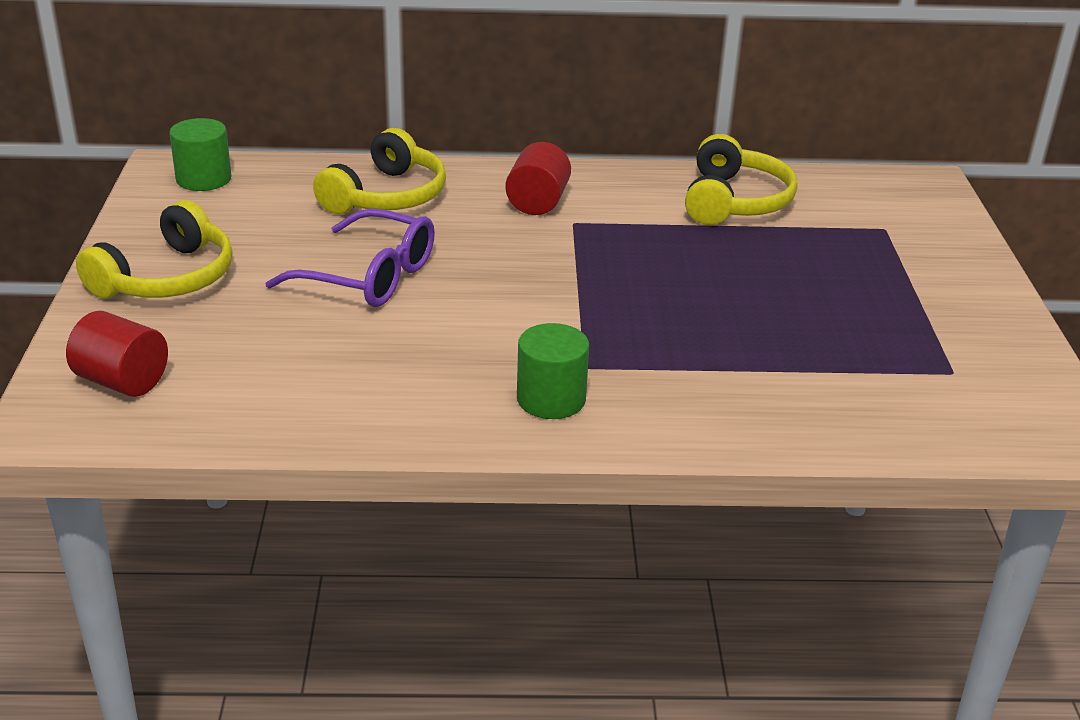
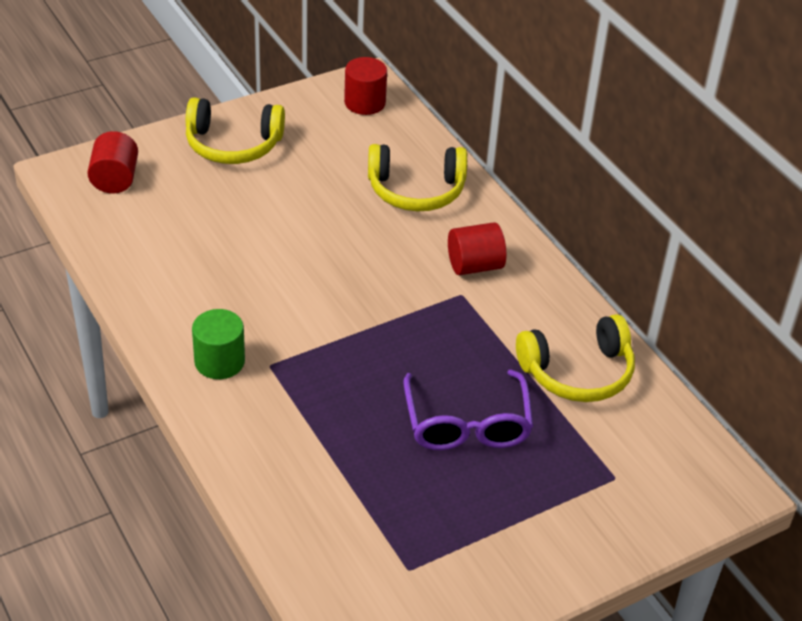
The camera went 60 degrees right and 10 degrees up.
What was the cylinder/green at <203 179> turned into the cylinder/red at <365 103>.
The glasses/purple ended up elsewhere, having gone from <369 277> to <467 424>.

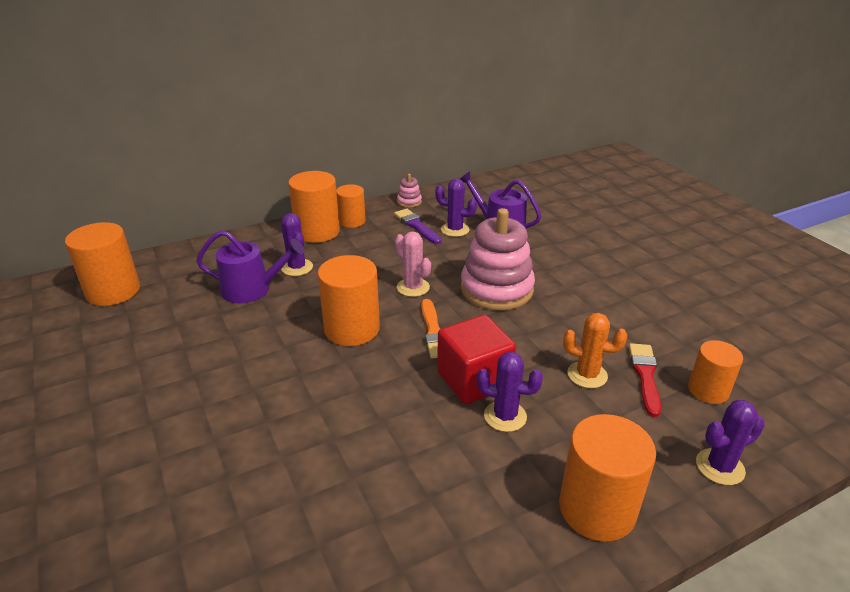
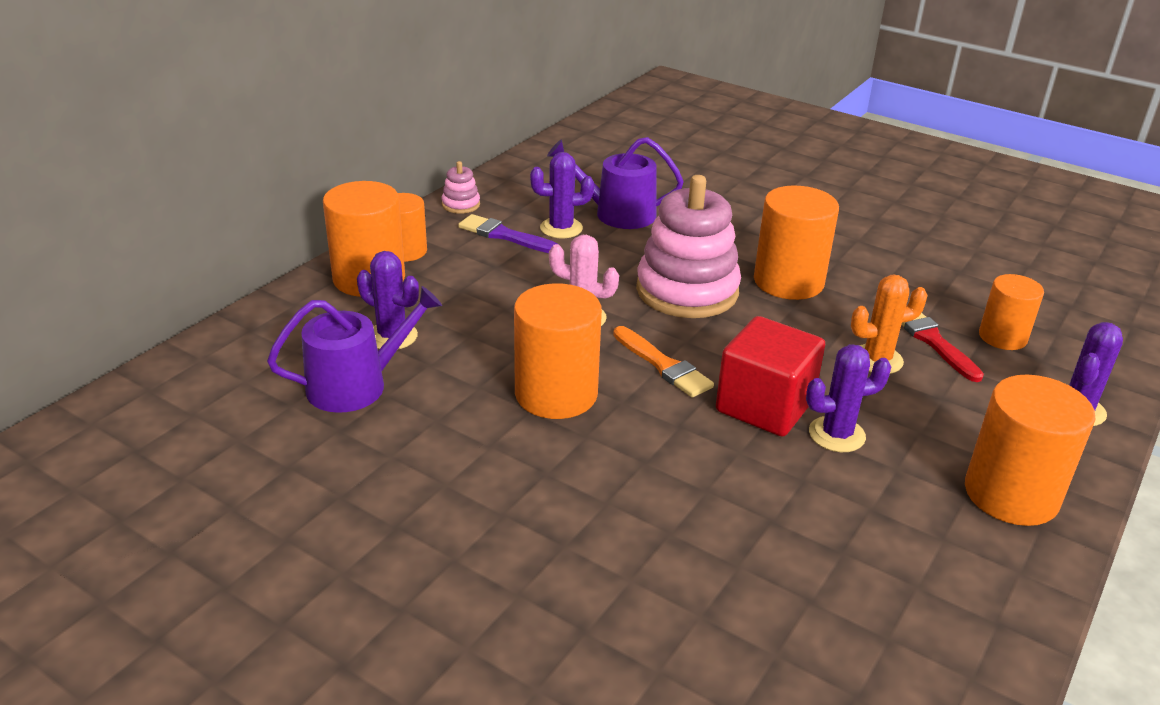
The camera went 30 degrees left and 0 degrees up.
The cylinder/orange ended up elsewhere, having gone from <113 291> to <788 281>.

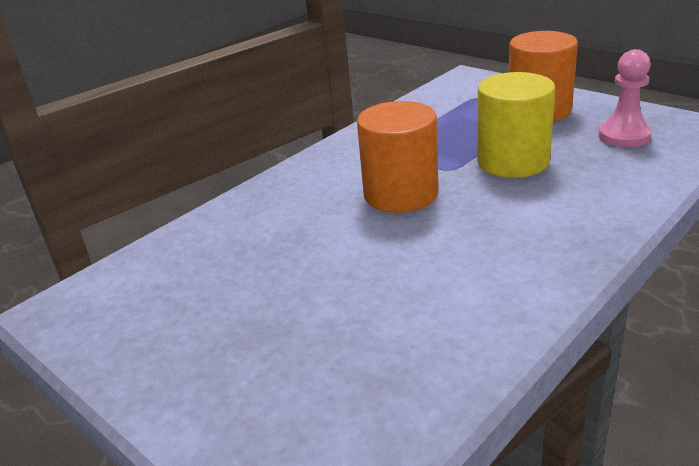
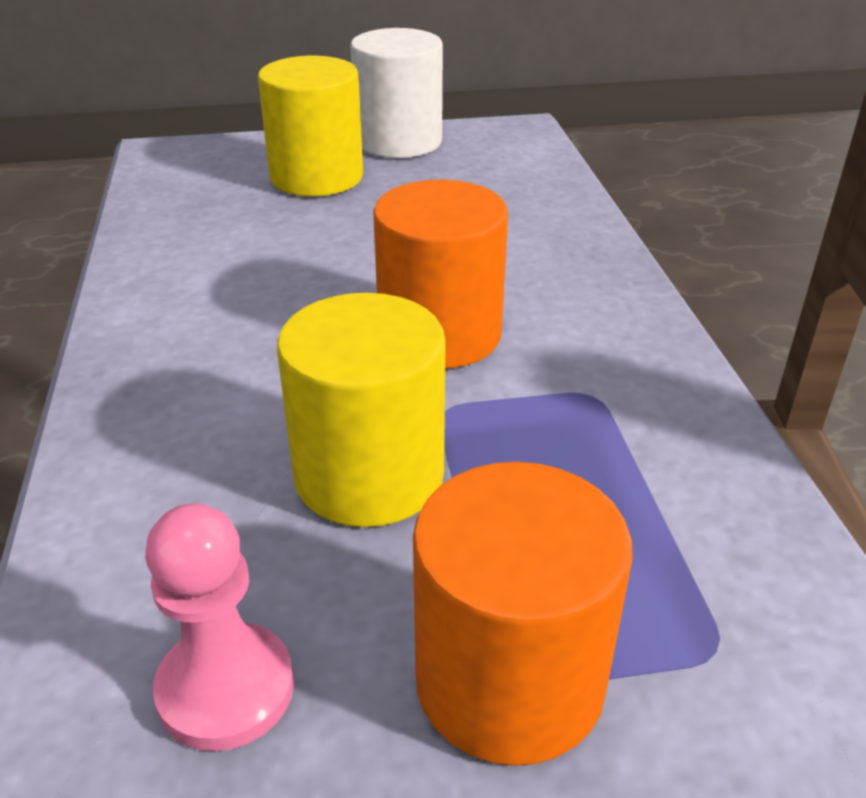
The camera went 125 degrees right and 5 degrees up.
The second view gained the cylinder/white at <399 141>.
The second view gained the cylinder/yellow at <316 177>.

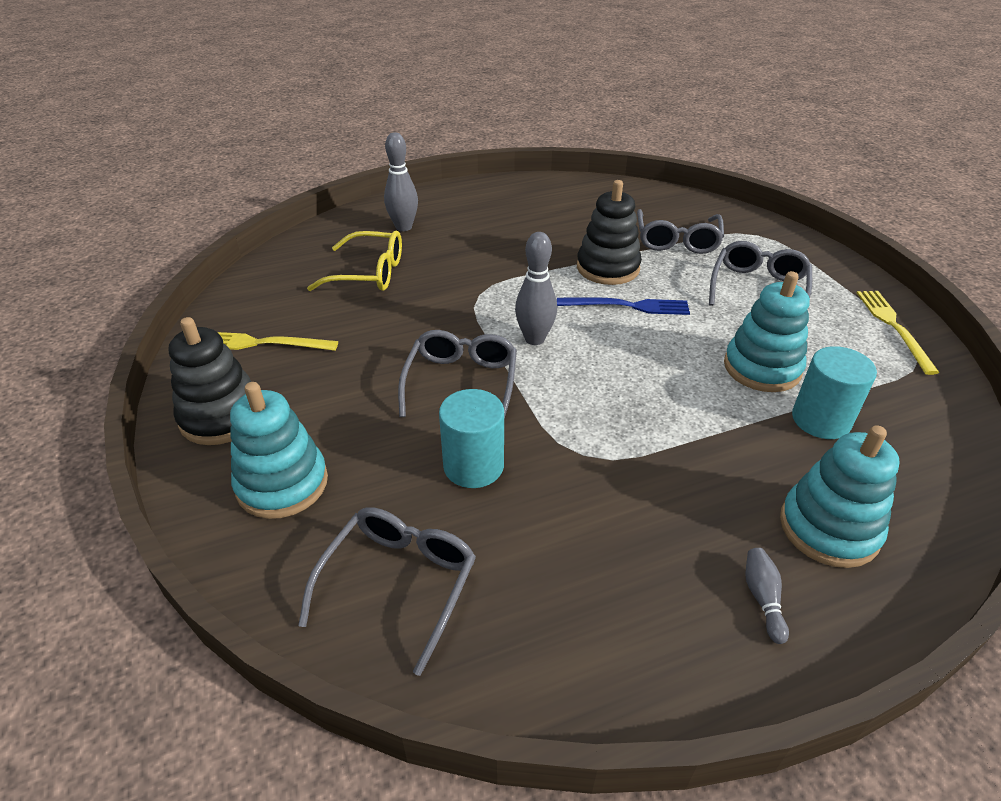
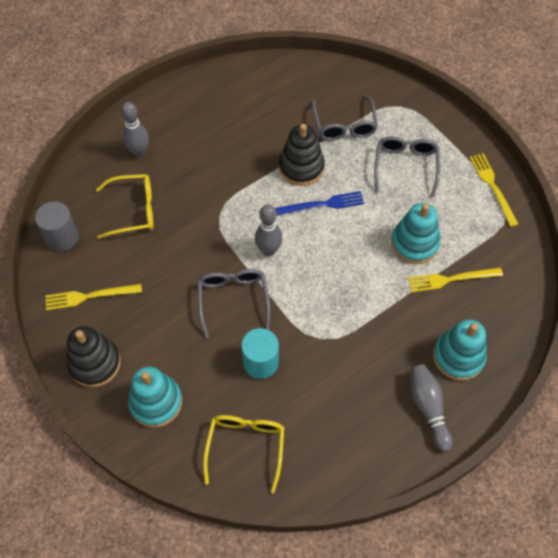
The camera went 15 degrees left and 20 degrees up.
Where the cylinder/turquoise stood at <821 420>, the fork/yellow came to stand at <451 279>.
What was the glasses/grey at <399 583> turned into the glasses/yellow at <245 447>.
The size of the bowling pin/grey at <762 598> changed by a factor of 1.79.
The second view gained the cylinder/grey at <62 237>.

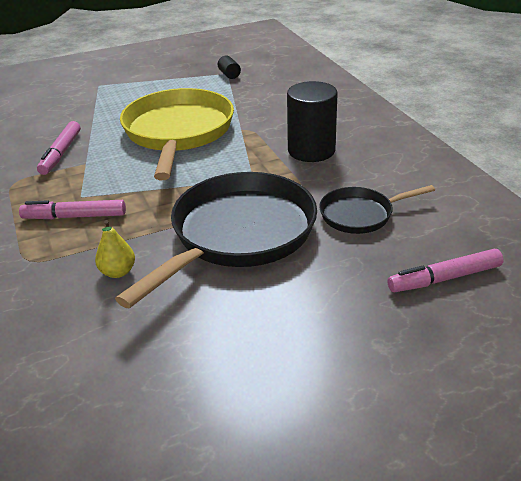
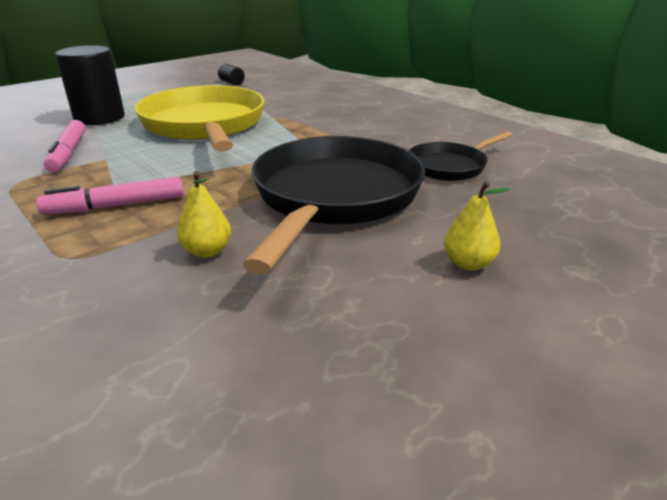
The camera went 20 degrees left and 5 degrees down.
The cylinder/black ended up elsewhere, having gone from <311 150> to <99 118>.
The second view lost the marker/pink at <444 278>.
The second view gained the pear/yellow at <468 263>.

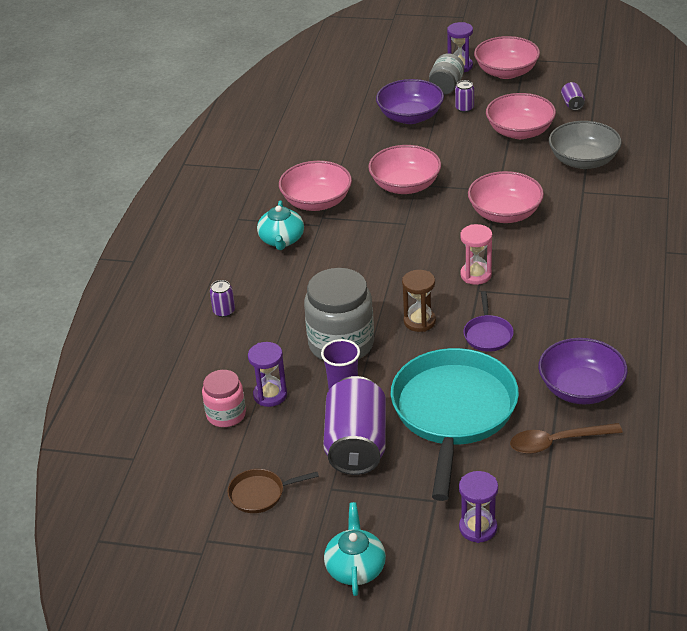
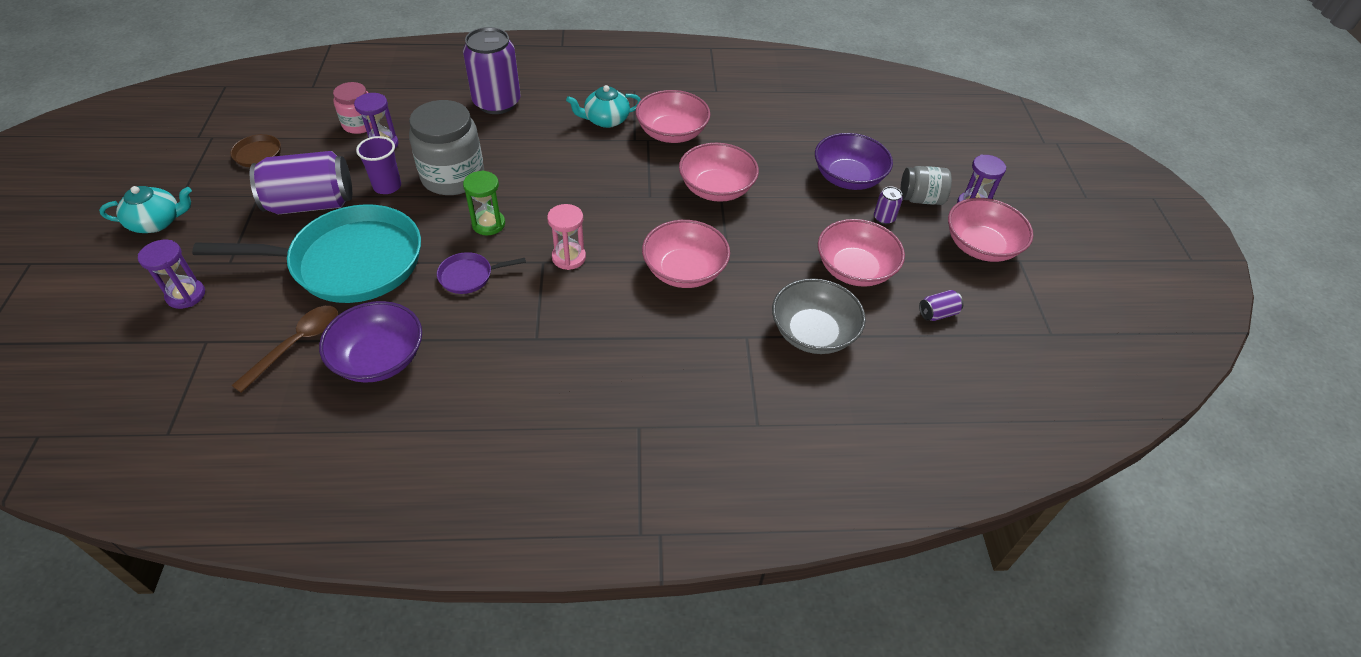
The camera went 70 degrees right and 10 degrees up.
What was the hourglass/brown at <419 321> turned into the hourglass/green at <488 224>.
The size of the can/purple at <224 311> changed by a factor of 2.37.
The spoon/brown at <557 442> ended up facing another way, 60 degrees clockwise from before.

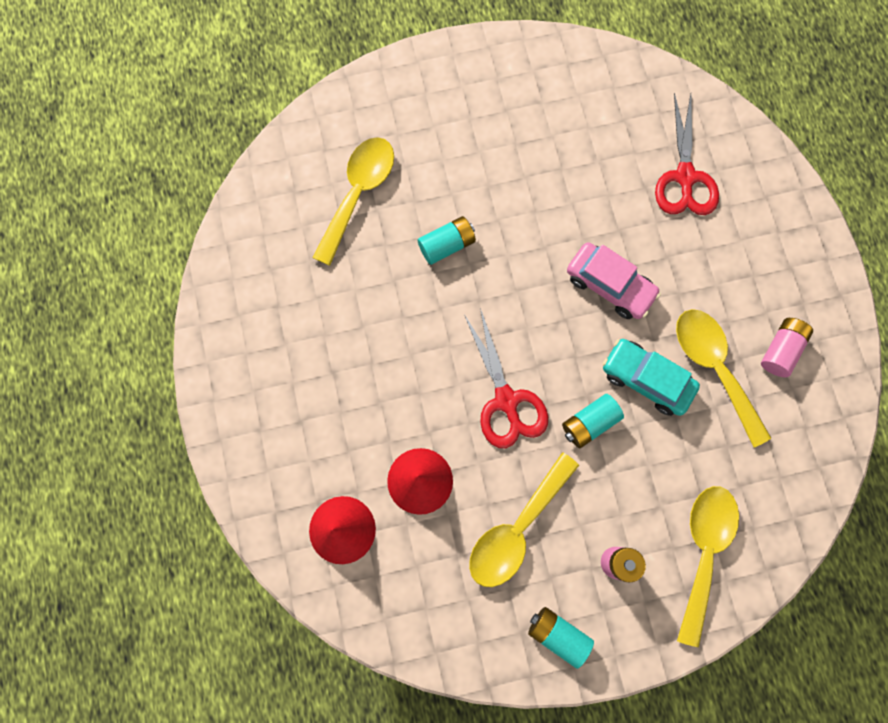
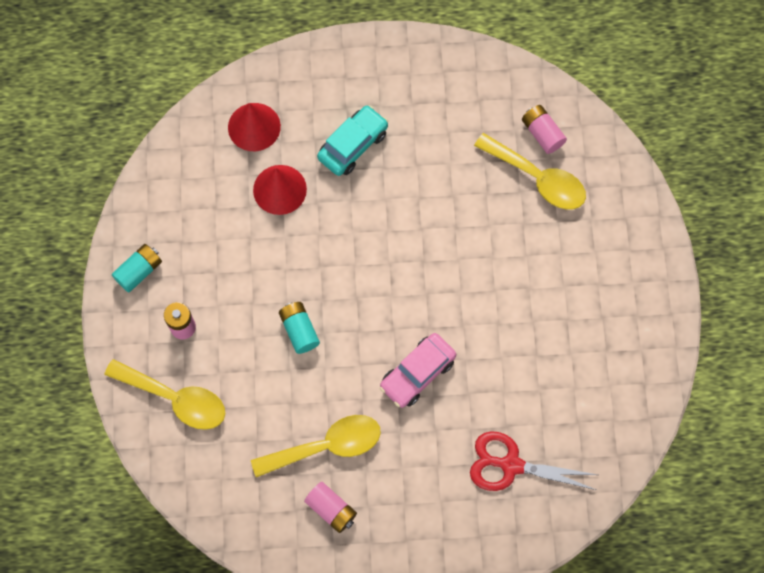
The camera went 100 degrees right and 5 degrees down.
The second view lost the battery/turquoise at <447 245>.
The second view lost the scissors/red at <506 400>.
The car/turquoise ended up elsewhere, having gone from <646 379> to <353 145>.
The second view lost the spoon/yellow at <516 529>.
The second view gained the battery/pink at <542 133>.

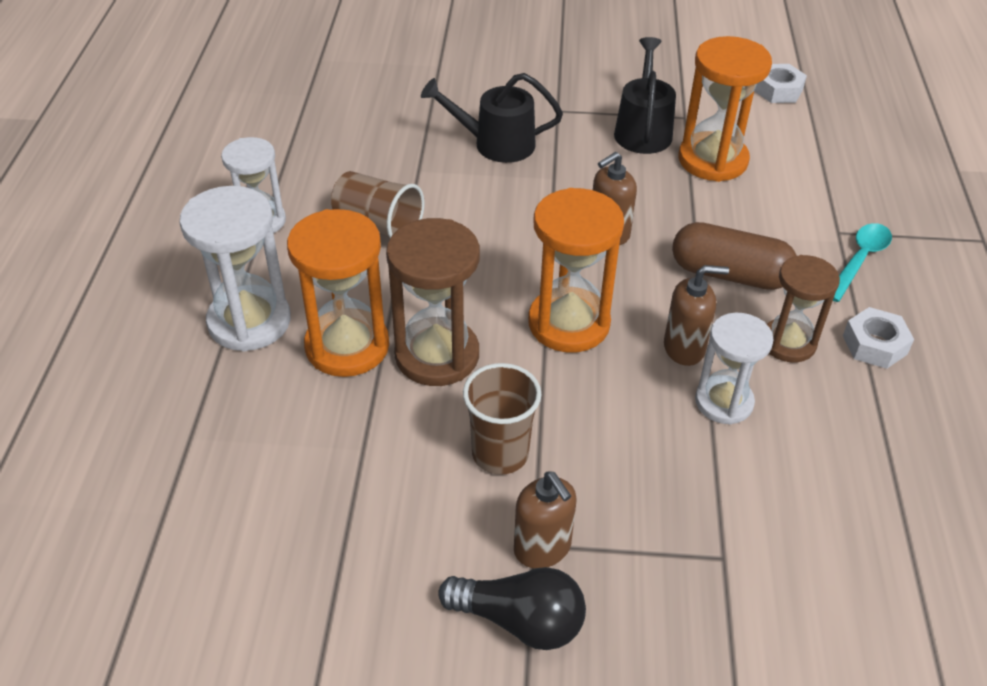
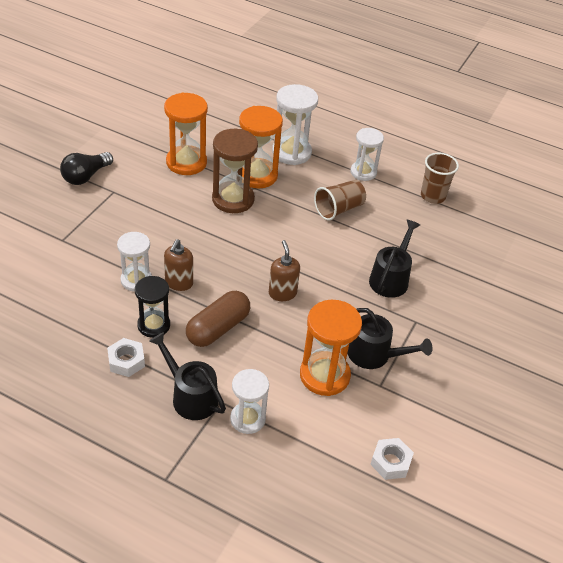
The camera went 110 degrees right and 0 degrees up.
The hourglass/orange ended up elsewhere, having gone from <569 323> to <186 162>.
Where the spoon/turquoise stood at <859 260>, the watering can/black came to stand at <191 396>.
What was the hourglass/brown at <788 343> turned into the hourglass/black at <154 325>.
The cup/brown ended up elsewhere, having gone from <500 453> to <433 196>.
The second view lost the soap dispenser/brown at <542 548>.
The second view gained the hourglass/white at <247 419>.

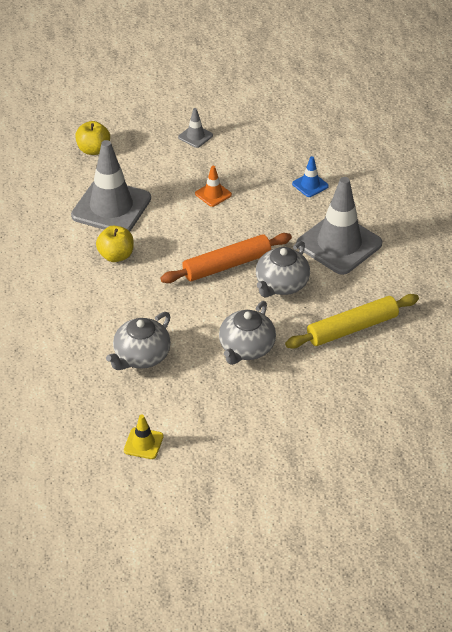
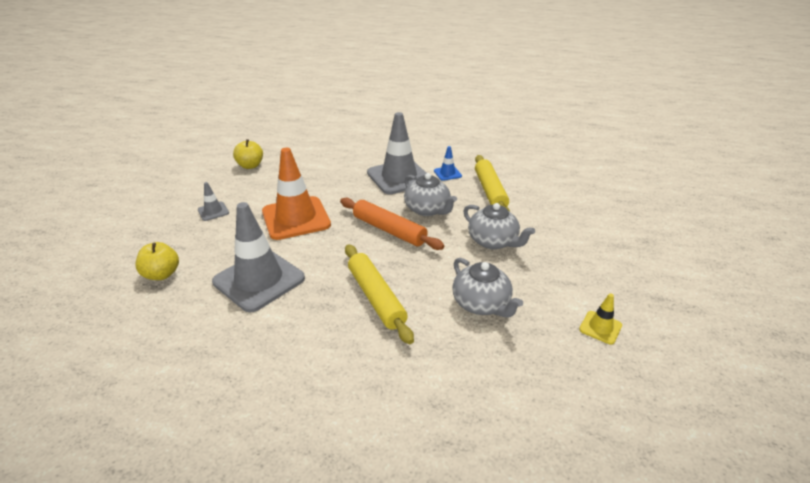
The camera went 70 degrees left and 10 degrees down.
The traffic cone/blue ended up elsewhere, having gone from <310 185> to <447 173>.
The size of the traffic cone/orange at <213 194> changed by a factor of 2.26.
The apple/yellow ended up elsewhere, having gone from <116 255> to <250 166>.
The rolling pin/orange at <227 265> ended up facing another way, 45 degrees counterclockwise from before.
The second view gained the rolling pin/yellow at <376 297>.

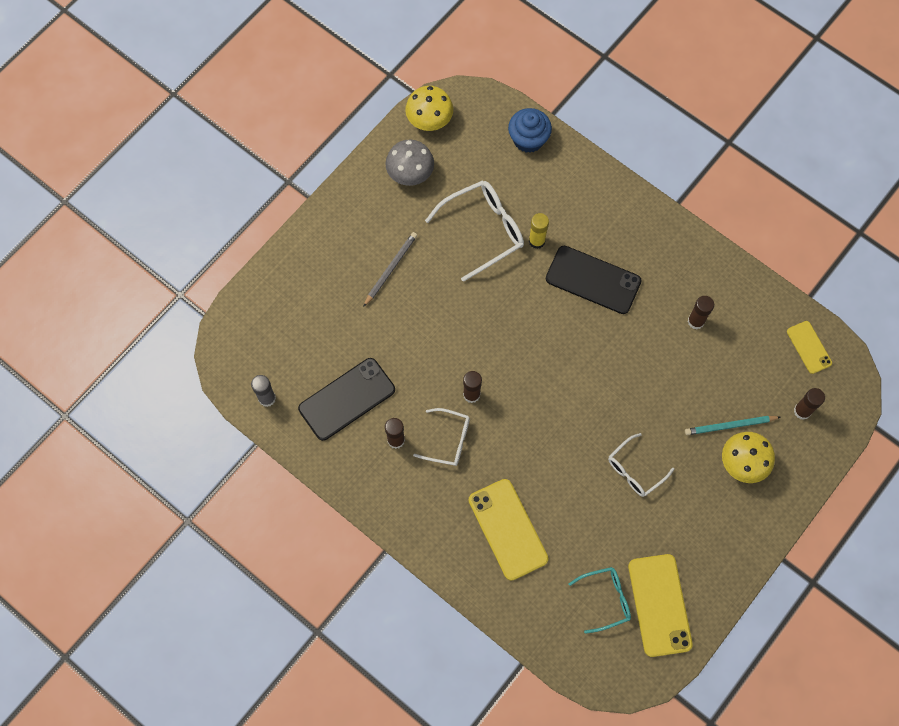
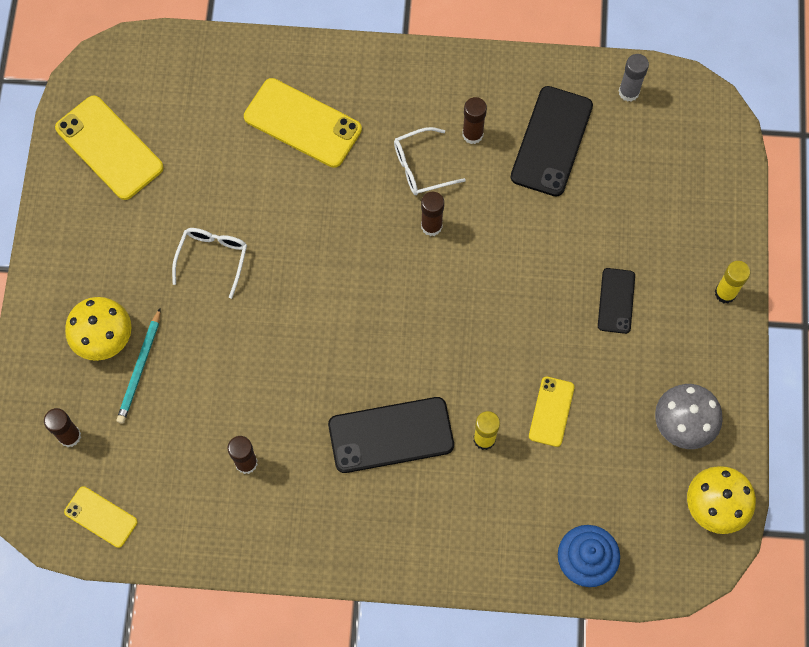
The camera went 145 degrees right and 0 degrees up.
Where the glasses/white stood at <483 230>, the phone/yellow came to stand at <551 411>.
Where the pencil/grey stood at <390 269>, the phone/black came to stand at <616 301>.
The pencil/turquoise at <730 426> ended up facing another way, 150 degrees clockwise from before.
The second view lost the glasses/turquoise at <605 599>.
The second view gained the glue stick/yellow at <725 293>.

